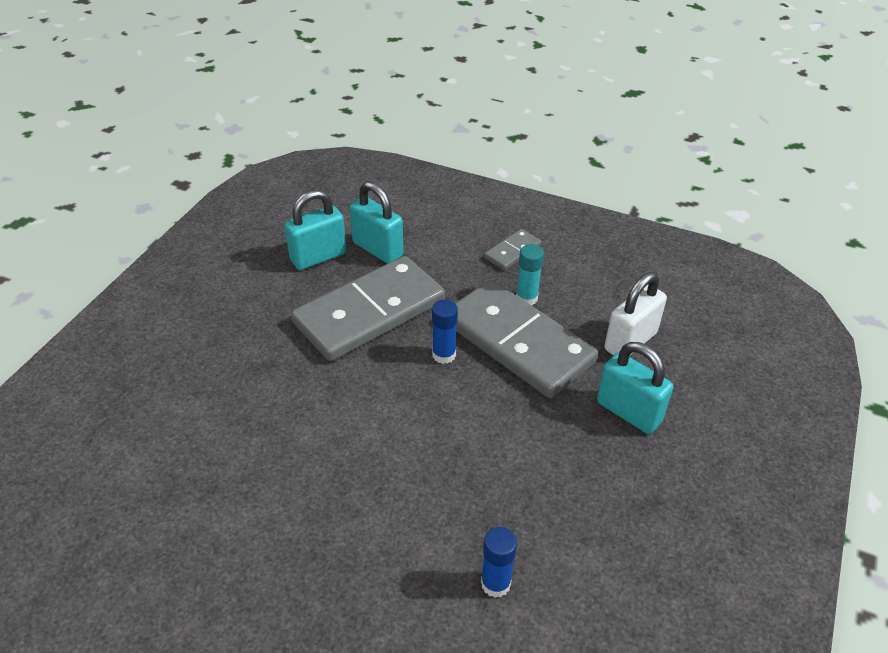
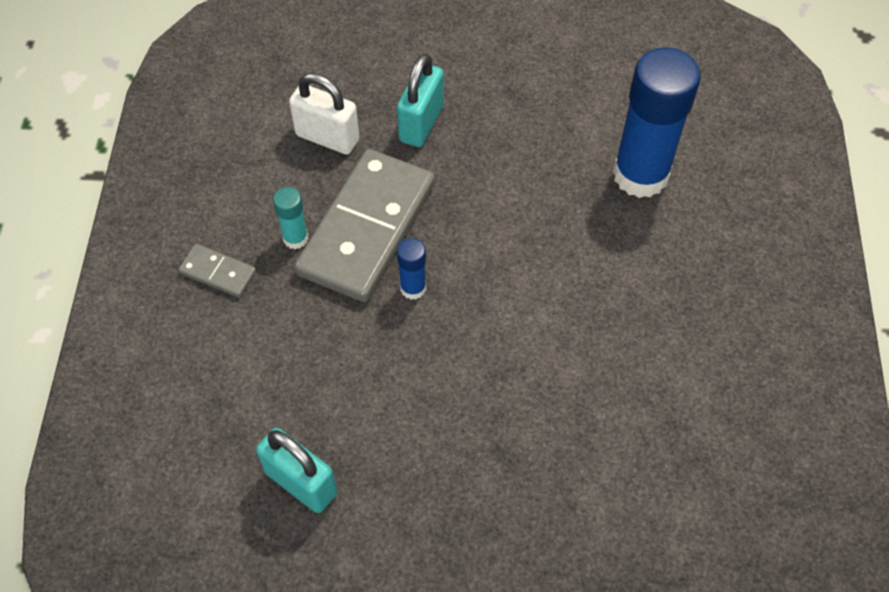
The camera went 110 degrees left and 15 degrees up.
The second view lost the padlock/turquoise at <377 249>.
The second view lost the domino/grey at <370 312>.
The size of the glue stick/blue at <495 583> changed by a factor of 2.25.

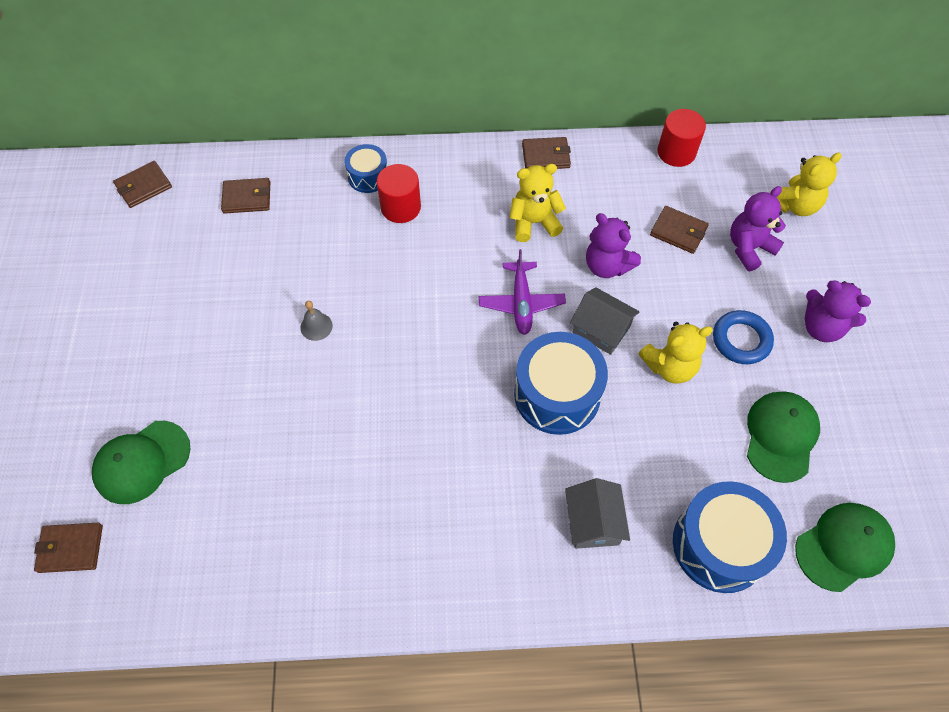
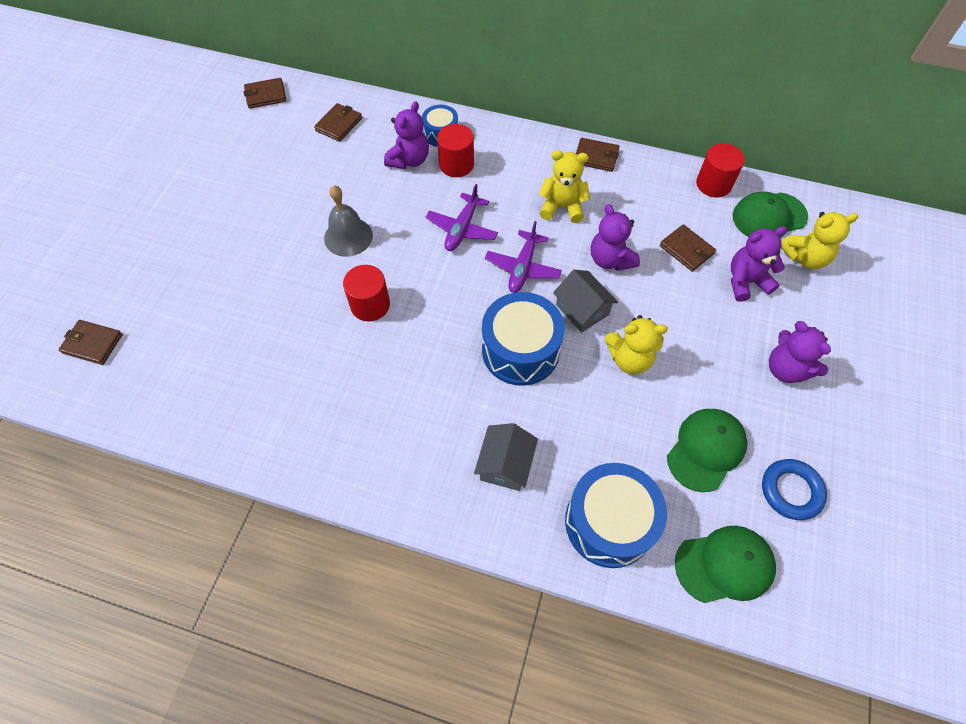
The camera went 20 degrees right and 0 degrees up.
The wallet/brown at <247 198> ended up facing another way, 75 degrees counterclockwise from before.
The size of the bell/grey at <316 326> changed by a factor of 1.77.
The ring/blue ended up elsewhere, having gone from <741 340> to <791 491>.
The cap/green ended up elsewhere, having gone from <142 462> to <769 217>.
The second view gained the teddy bear/purple at <409 160>.
The second view gained the plane/purple at <462 229>.
The second view gained the cylinder/red at <370 305>.

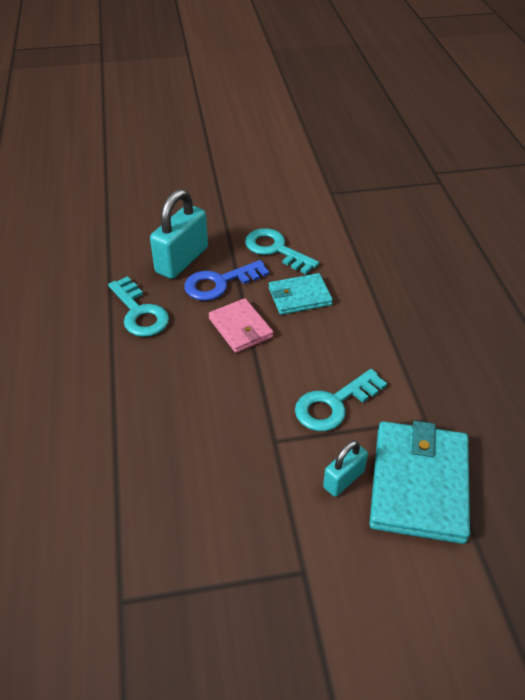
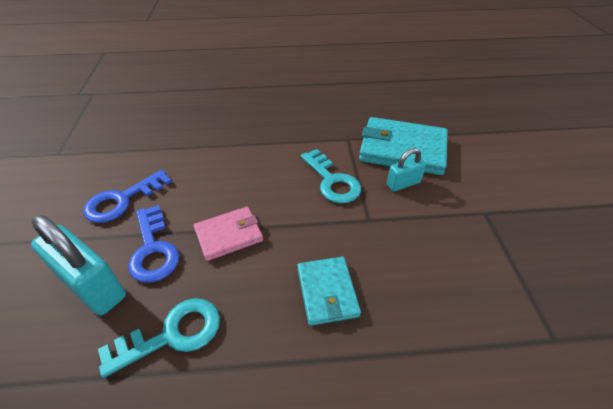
The camera went 85 degrees left and 0 degrees up.
What was the key/turquoise at <276 249> turned into the key/blue at <122 200>.
The wallet/turquoise ended up elsewhere, having gone from <299 297> to <327 292>.
The padlock/turquoise at <343 479> ended up facing another way, 75 degrees counterclockwise from before.

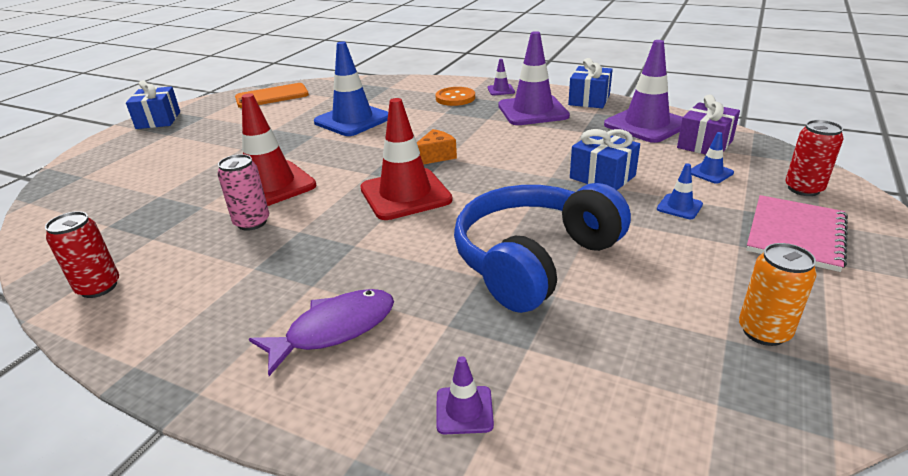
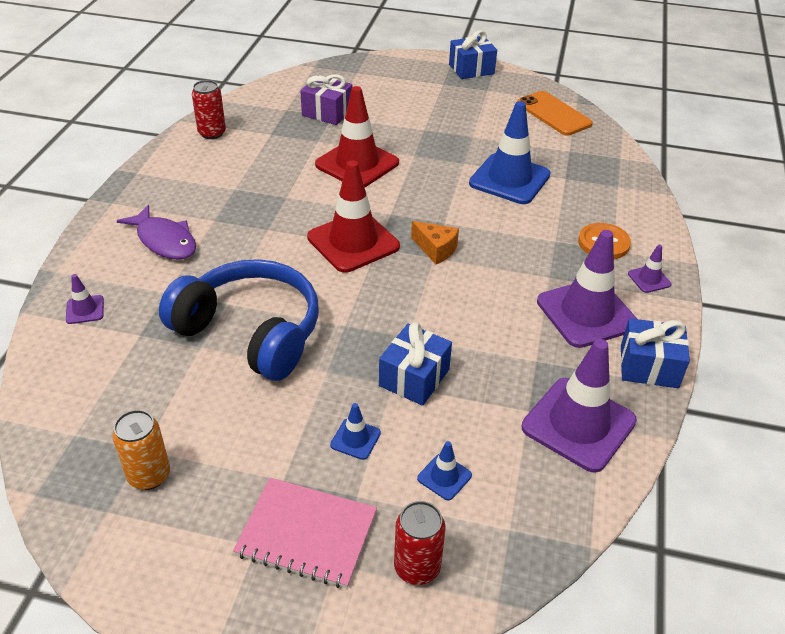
The camera went 75 degrees right and 10 degrees up.
The gift/purple ended up elsewhere, having gone from <705 144> to <327 112>.
The second view lost the can/pink at <252 222>.

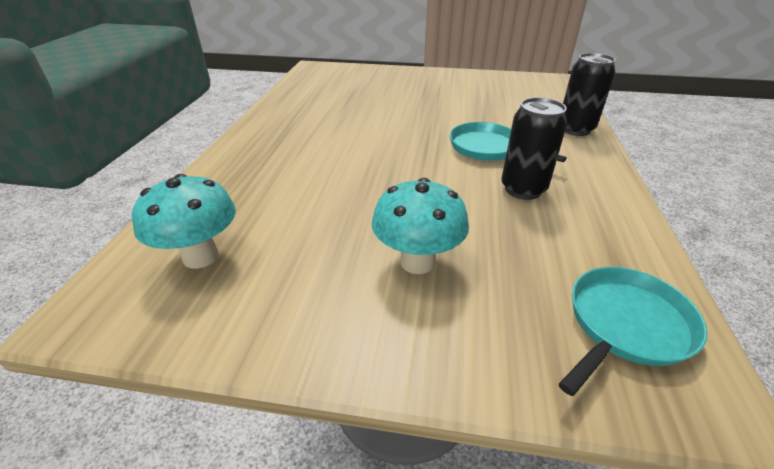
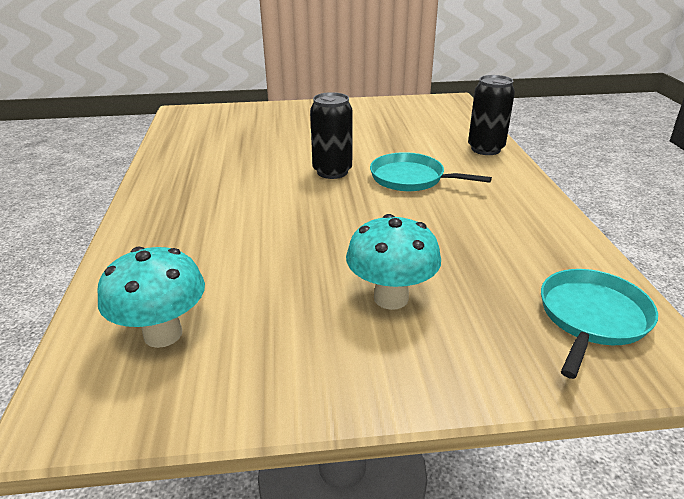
The camera went 15 degrees left and 5 degrees down.
The can/black ended up elsewhere, having gone from <523 189> to <332 172>.

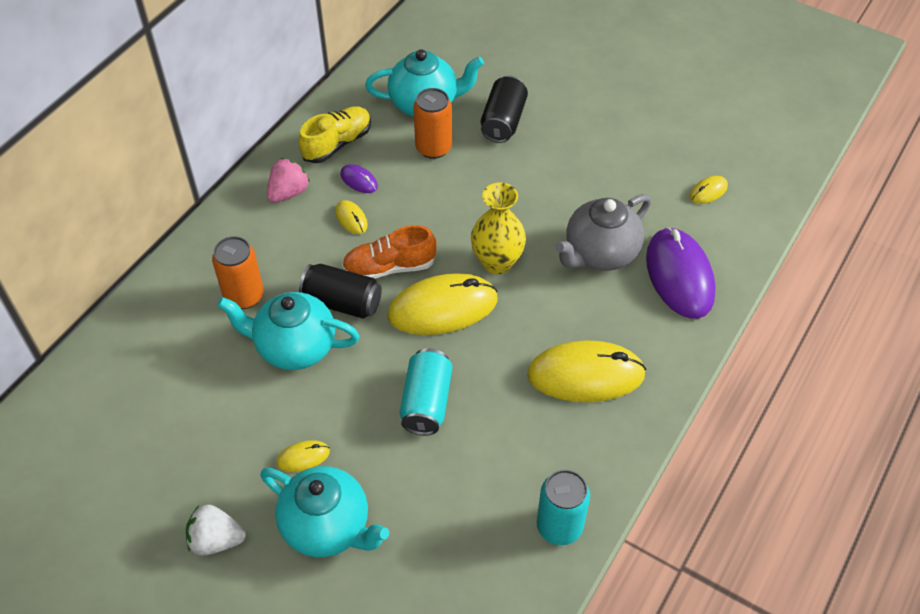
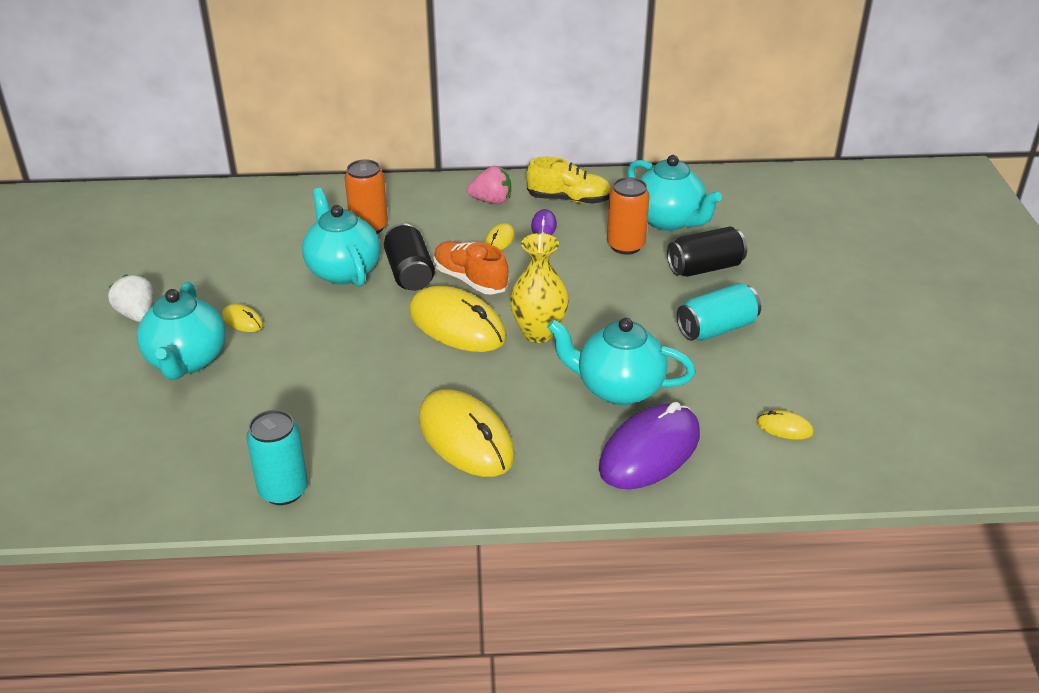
The camera went 55 degrees right and 15 degrees down.
What was the teapot/grey at <600 253> turned into the teapot/turquoise at <618 388>.
The can/turquoise ended up elsewhere, having gone from <426 402> to <717 329>.

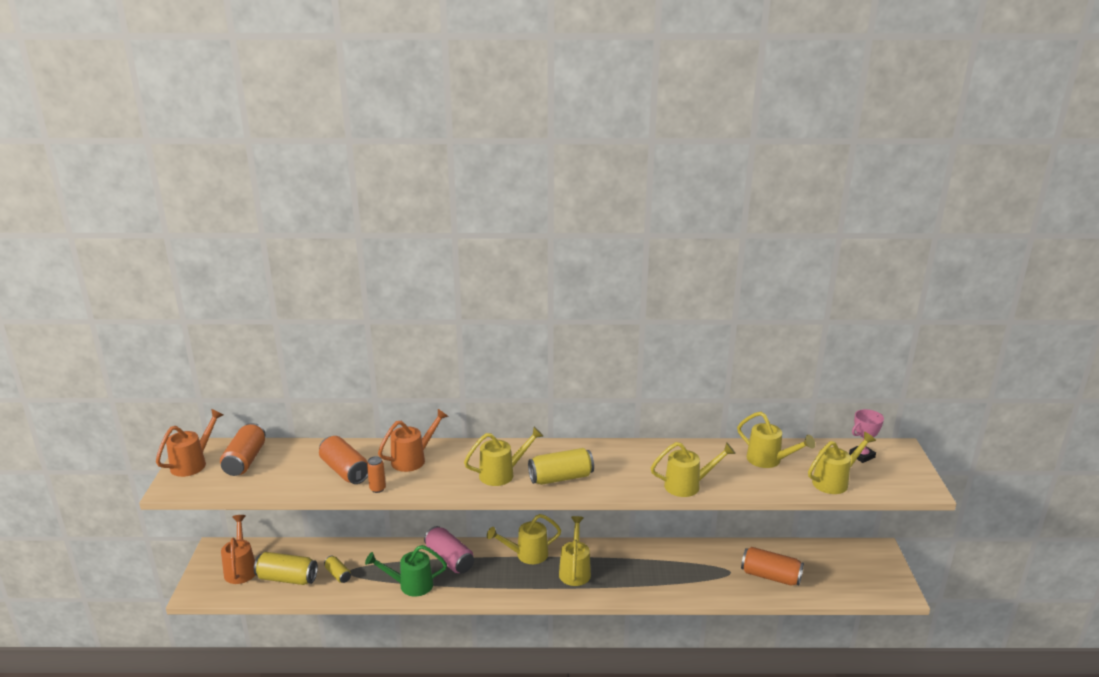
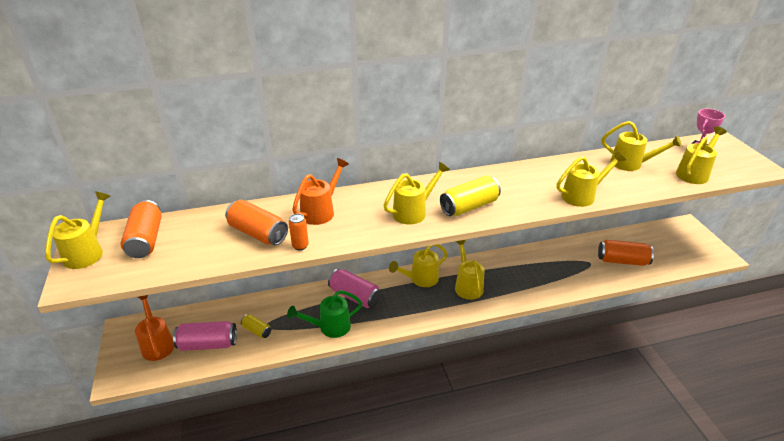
The camera went 15 degrees left and 10 degrees up.
What was the watering can/orange at <192 463> turned into the watering can/yellow at <87 252>.
What was the can/yellow at <287 578> turned into the can/pink at <208 344>.

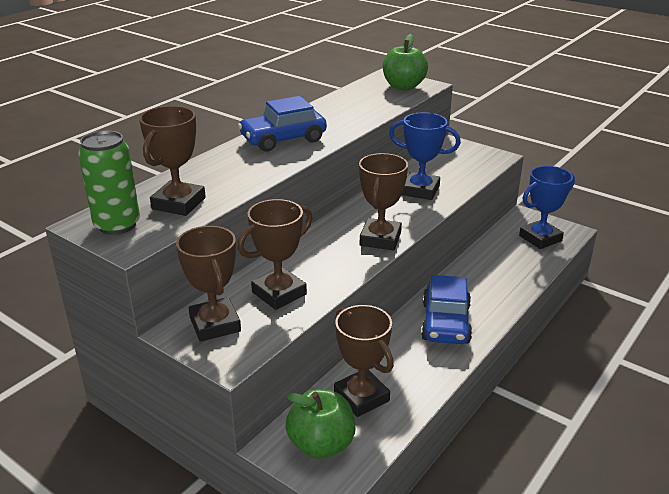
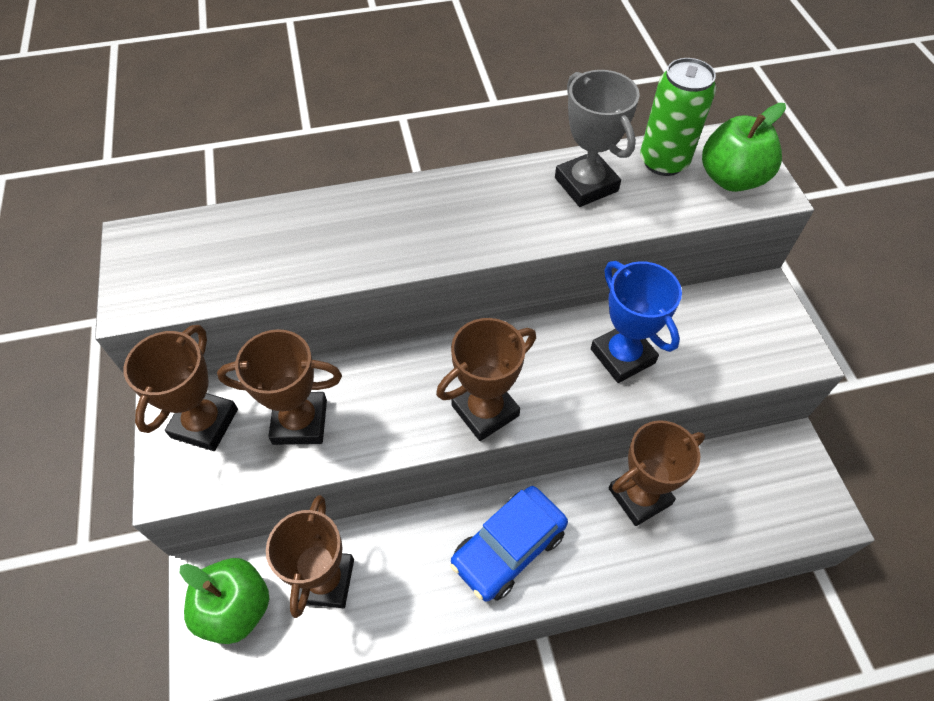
The camera went 40 degrees right and 25 degrees up.
The second view lost the car/blue at <283 139>.
The trophy/brown ended up elsewhere, having gone from <178 203> to <639 496>.
The can/green ended up elsewhere, having gone from <117 225> to <663 161>.
The second view lost the trophy/blue at <540 238>.
The second view gained the trophy/grey at <586 184>.

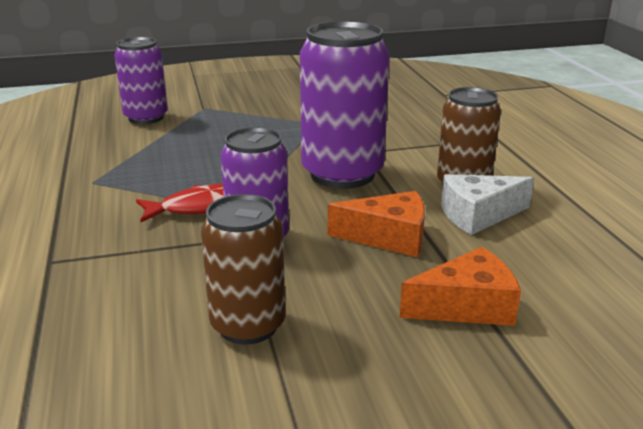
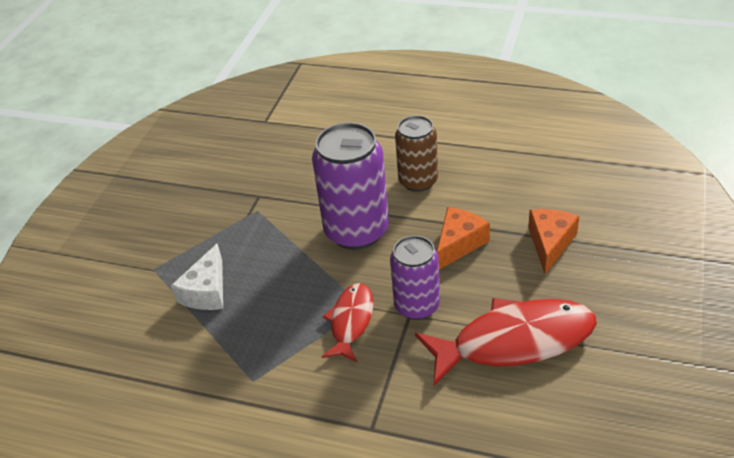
The camera went 55 degrees left and 15 degrees up.
The second view lost the can/purple at <146 117>.
The cheese/white ended up elsewhere, having gone from <478 215> to <206 291>.
Where the can/brown stood at <248 325>, the fish/red came to stand at <514 341>.

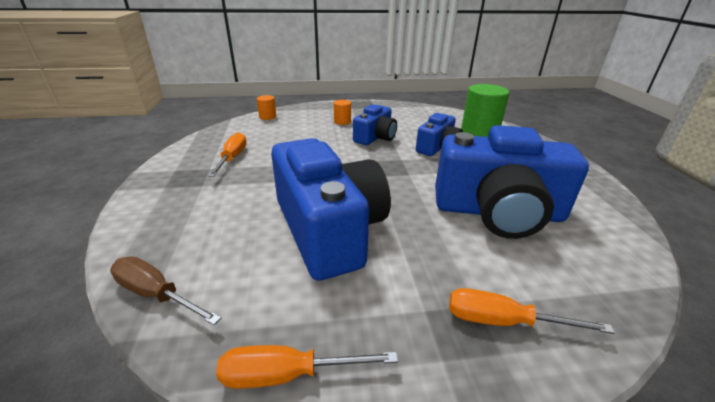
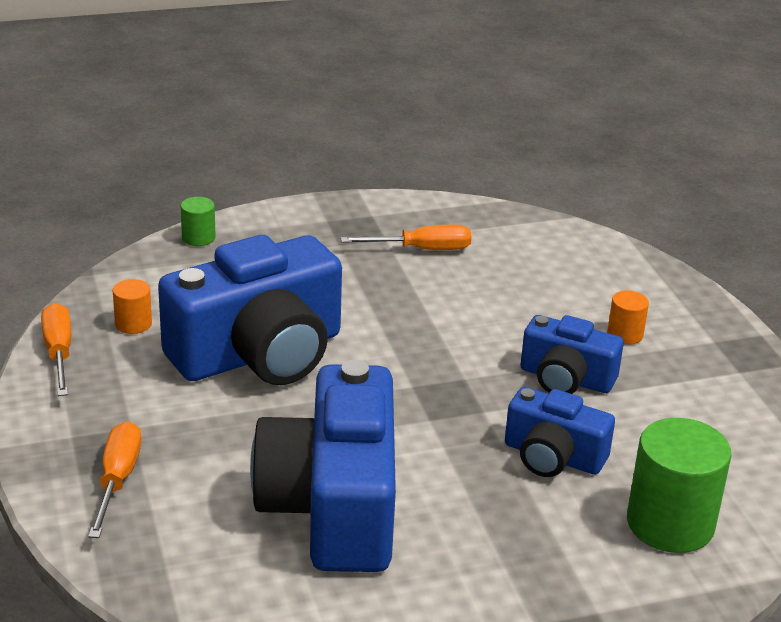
The camera went 80 degrees right and 0 degrees up.
The cylinder/orange ended up elsewhere, having gone from <267 117> to <133 324>.
The second view lost the screwdriver/brown at <156 294>.
The second view gained the cylinder/green at <198 238>.

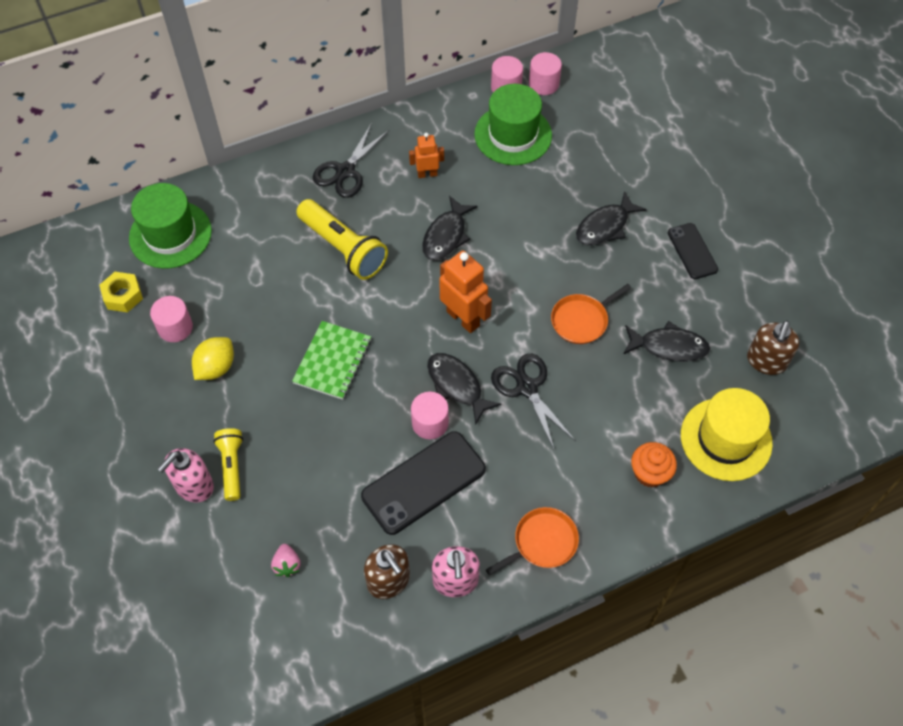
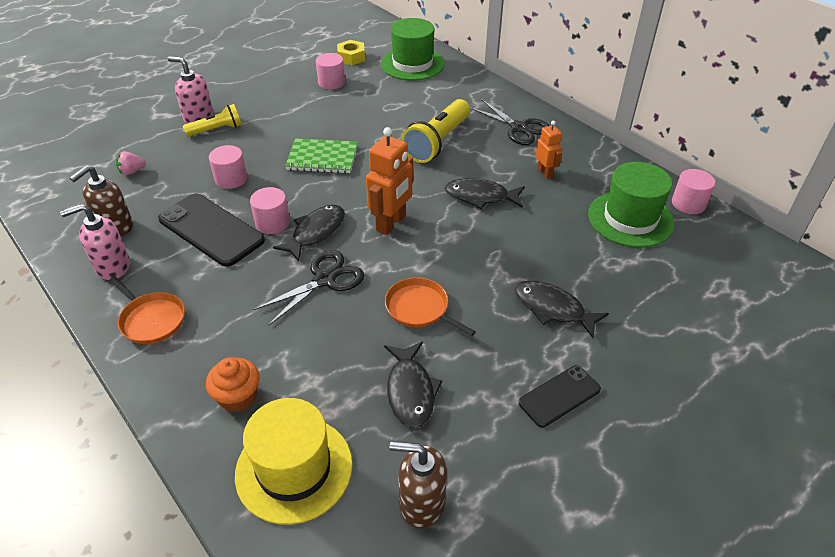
The camera went 75 degrees right and 15 degrees down.
The cylinder/pink ended up elsewhere, having gone from <544 84> to <231 179>.
The scissors/black at <345 171> ended up facing another way, 150 degrees counterclockwise from before.
The second view lost the lemon/yellow at <216 367>.

